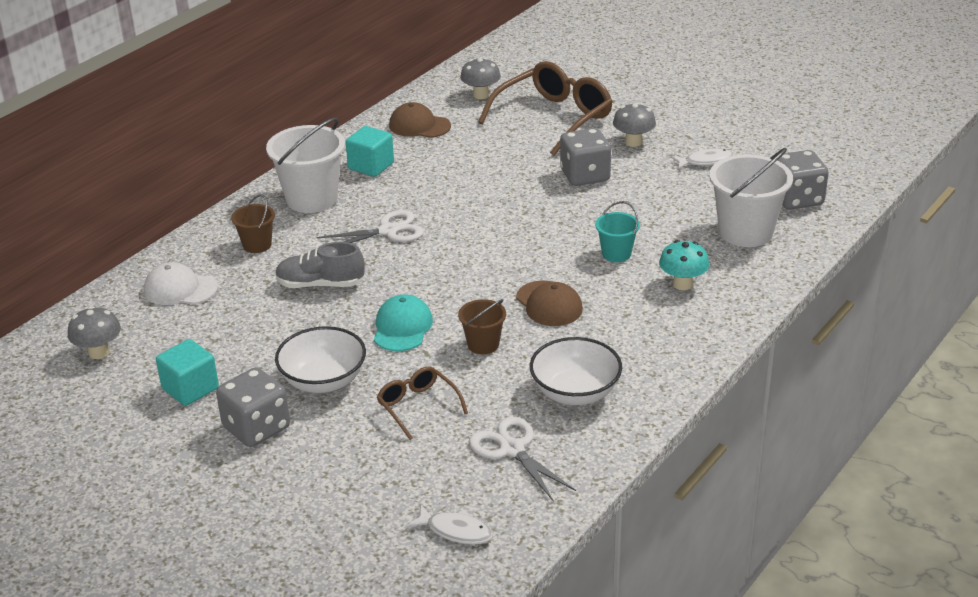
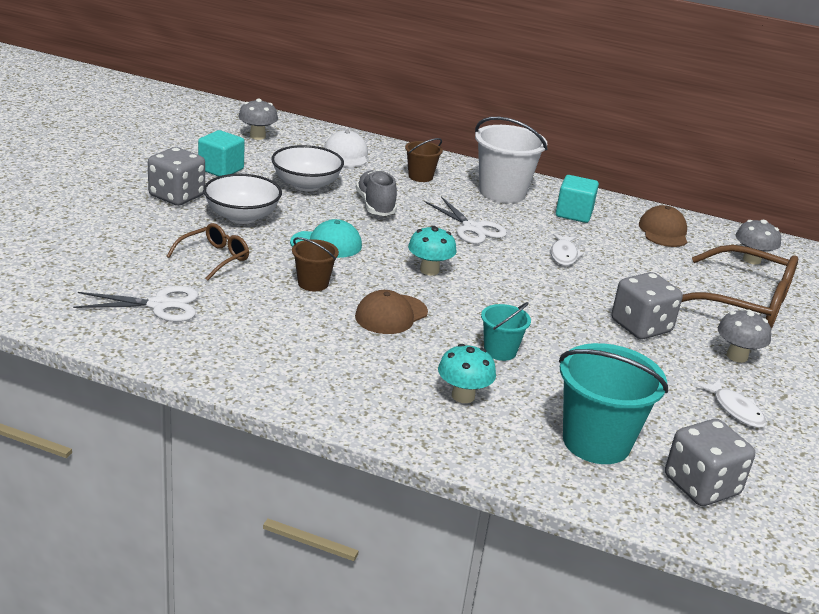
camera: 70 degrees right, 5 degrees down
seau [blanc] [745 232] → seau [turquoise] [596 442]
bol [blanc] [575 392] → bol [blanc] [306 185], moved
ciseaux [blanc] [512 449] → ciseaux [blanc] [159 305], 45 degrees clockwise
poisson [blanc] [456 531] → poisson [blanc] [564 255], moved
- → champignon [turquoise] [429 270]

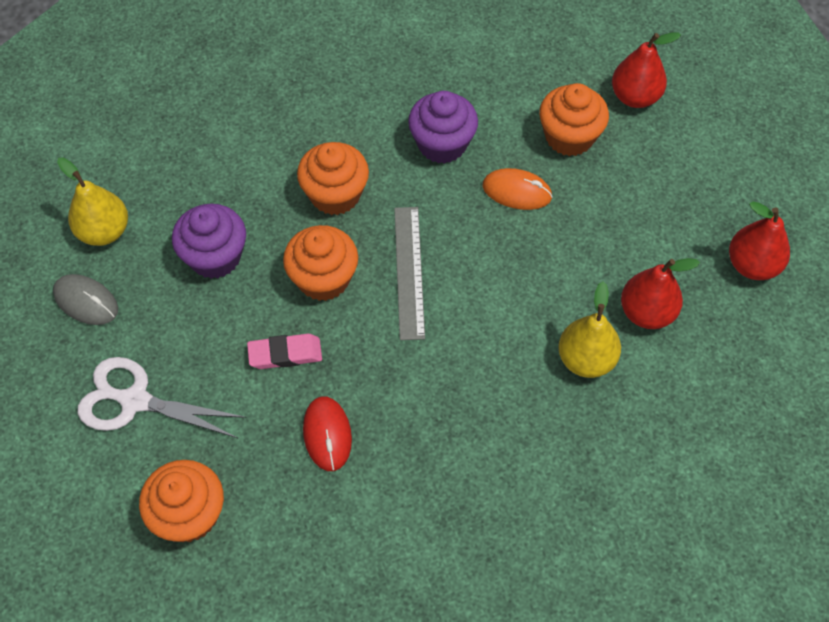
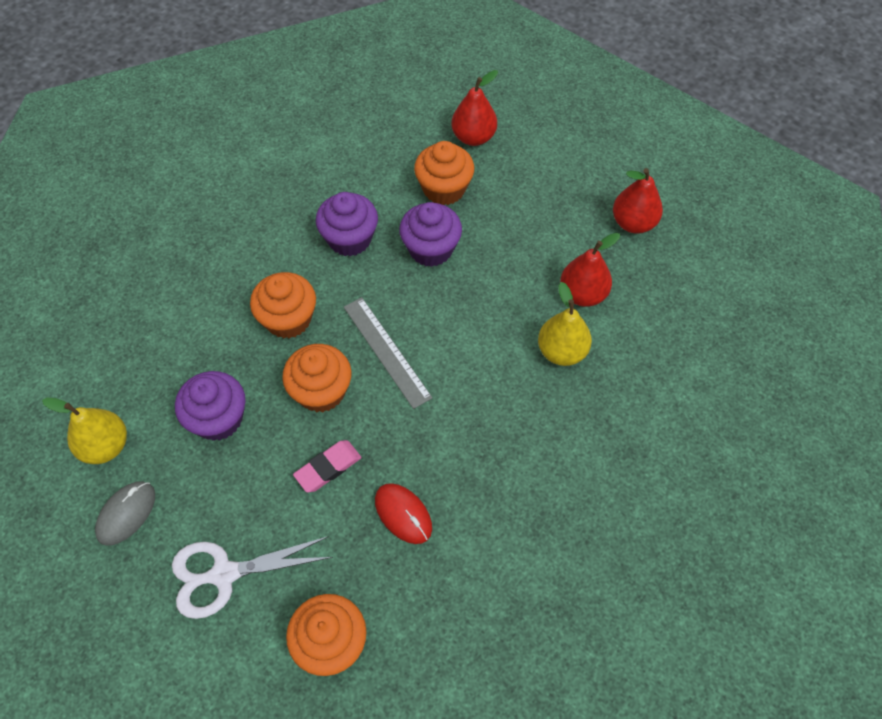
camera: 30 degrees left, 0 degrees up
souris [orange] [517 191] → muffin [violet] [431 249]
souris [gris] [86 301] → souris [gris] [126 514], 60 degrees counterclockwise

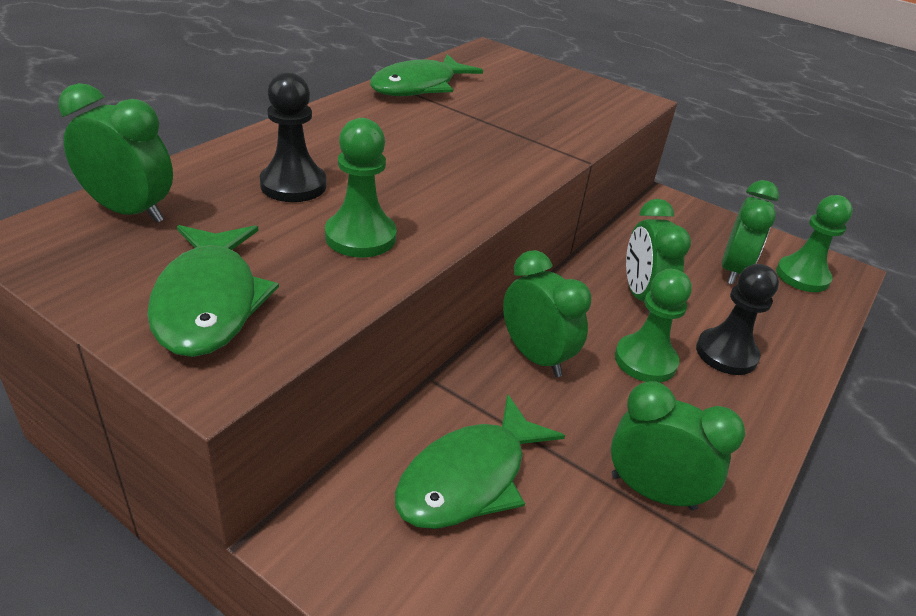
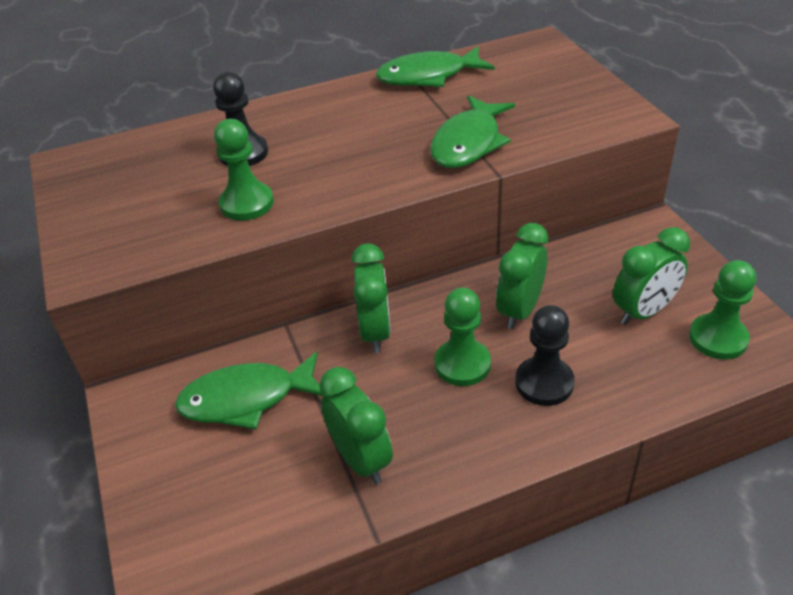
camera: 40 degrees right, 5 degrees up
réveil [vert] [130 212] → -
poisson [vert] [209 302] → poisson [vert] [468 143], moved

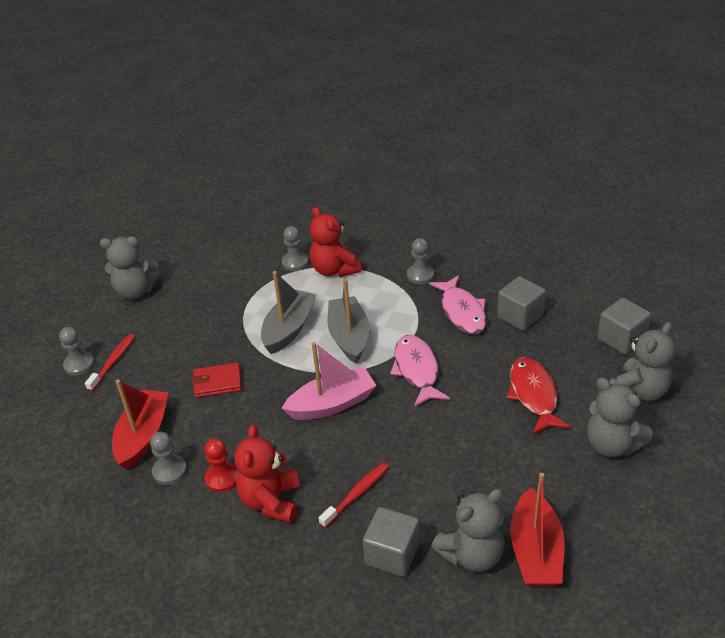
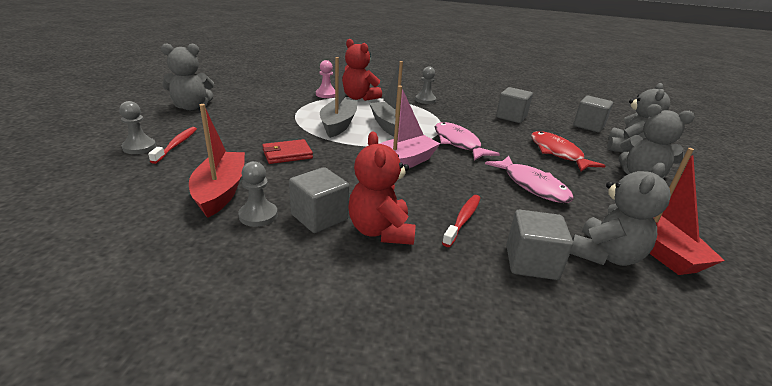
camera: 20 degrees left, 10 degrees down
pion [gris] [295 262] → pion [rose] [326 94]
poisson [rose] [462 312] → poisson [rose] [532 186], moved
pion [rouge] [222 478] → cube [gris] [319 217]

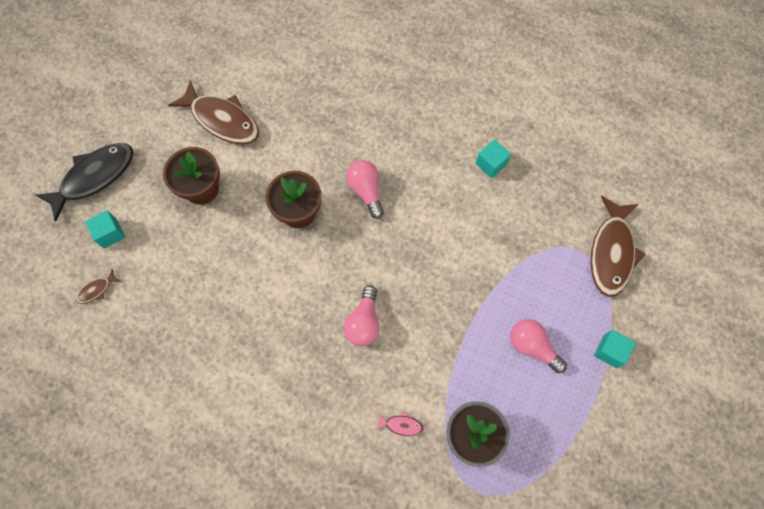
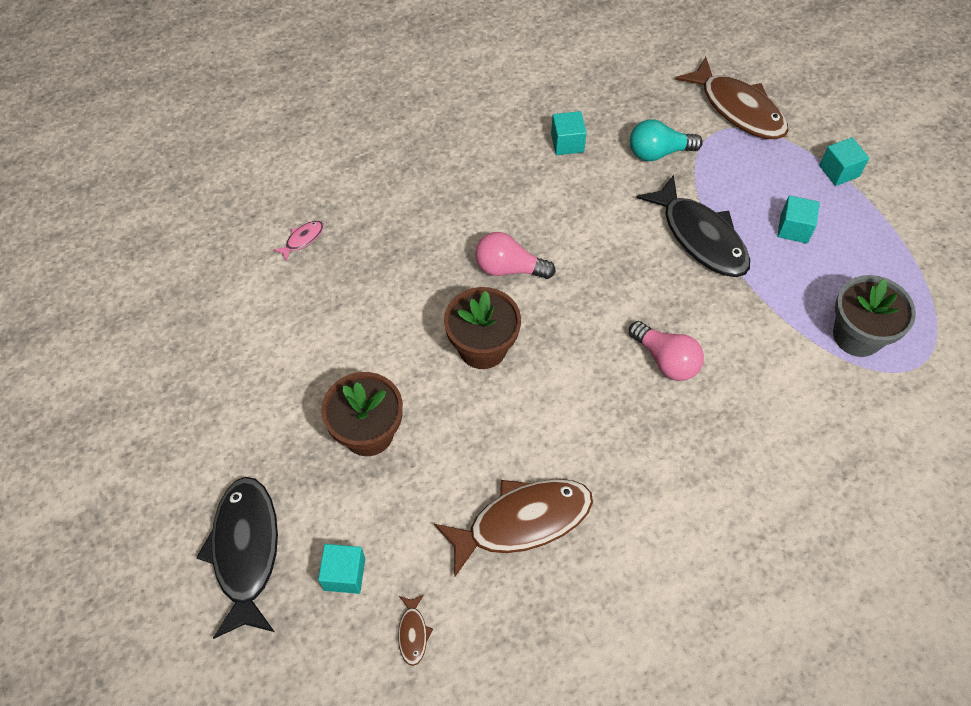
camera: 55 degrees left, 10 degrees down
poisson [marron] [222 120] → poisson [marron] [522 521], moved
ampoule [rose] [532 347] → cube [turquoise] [794 228]
poisson [rose] [401 425] → poisson [rose] [302 239], moved
- → ampoule [turquoise] [658 152]
- → poisson [noir] [700 237]

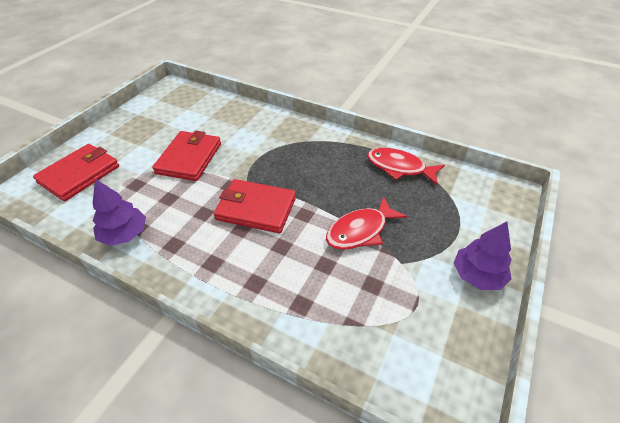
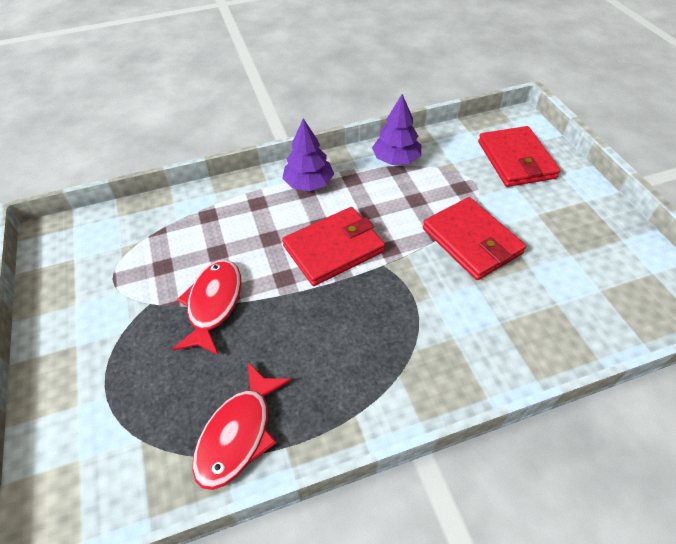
camera: 135 degrees right, 5 degrees up
poisson [rouge] [399 167] → poisson [rouge] [238 433], 135 degrees clockwise
arbre [violet] [477 275] → arbre [violet] [309 184], moved

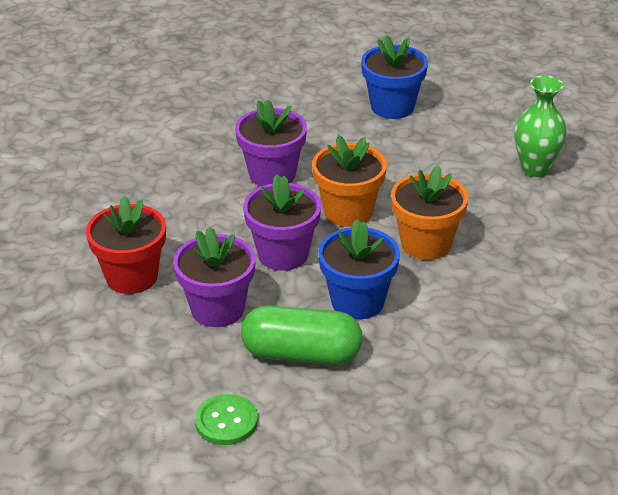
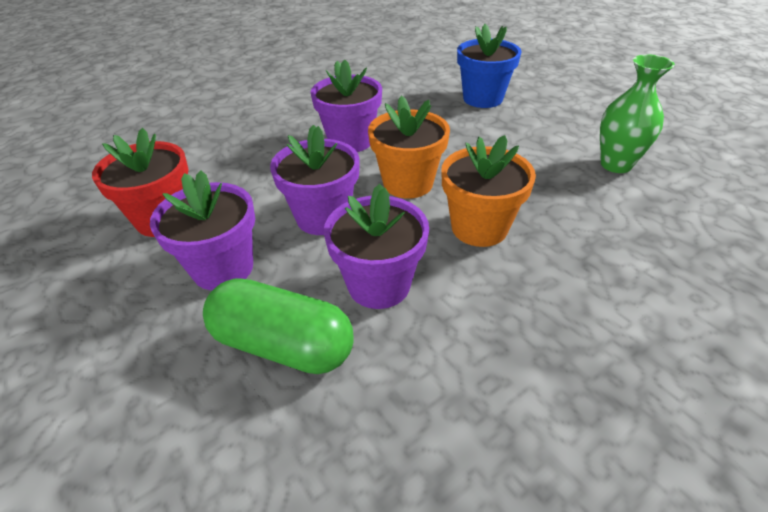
camera: 15 degrees right, 5 degrees up
pot de fleurs [bleu] [357 301] → pot de fleurs [violet] [379 285]
bouton [vert] [226 421] → -

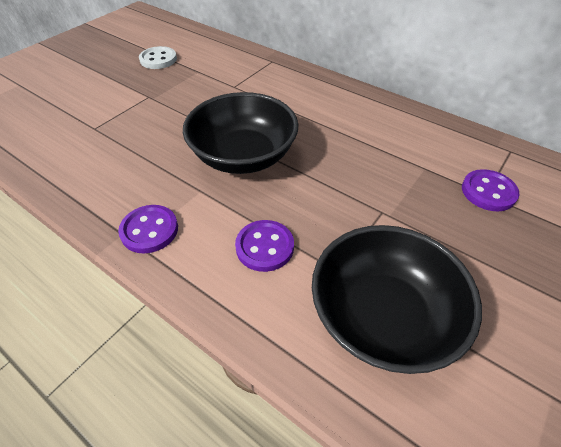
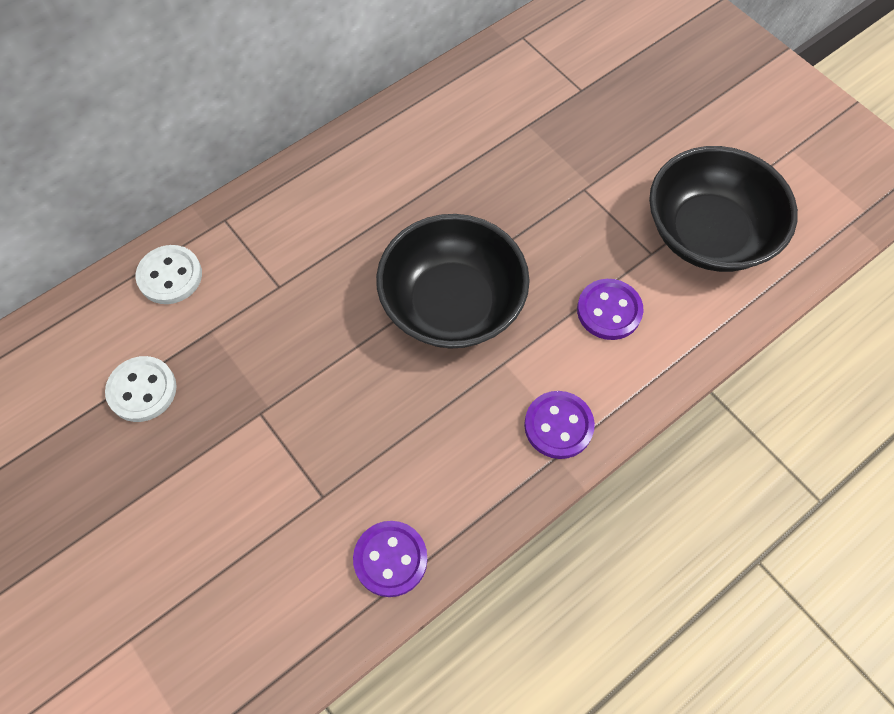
camera: 75 degrees left, 15 degrees up
bouton [violet] [488 192] → bouton [violet] [390 559], moved
- → bouton [blanc] [170 276]

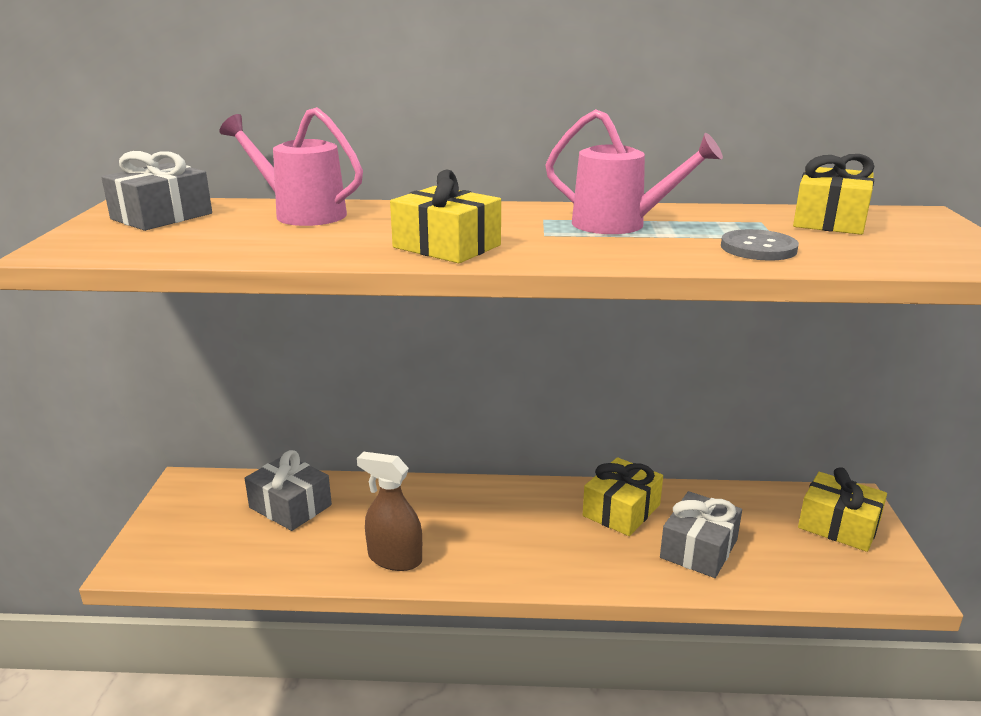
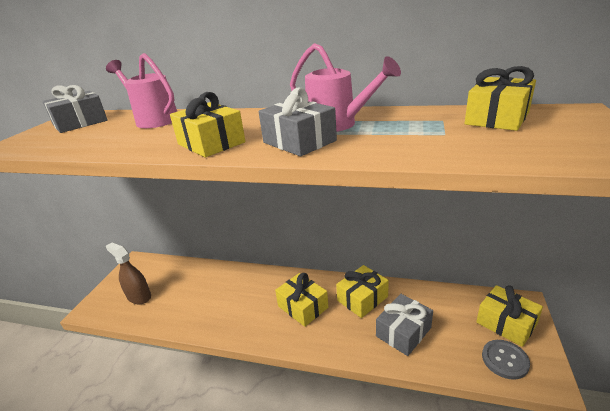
camera: 15 degrees right, 5 degrees up
bouton [gris] [758 248] → bouton [gris] [505 360], moved
cadeau [gris] [290 506] → cadeau [gris] [299 141], moved
vaporisateur [marron] [394 558] → vaporisateur [marron] [139 296], moved
- → cadeau [jaune] [303 307]

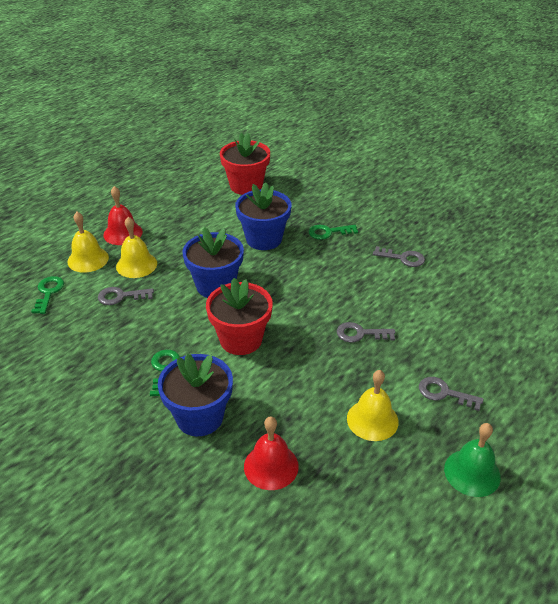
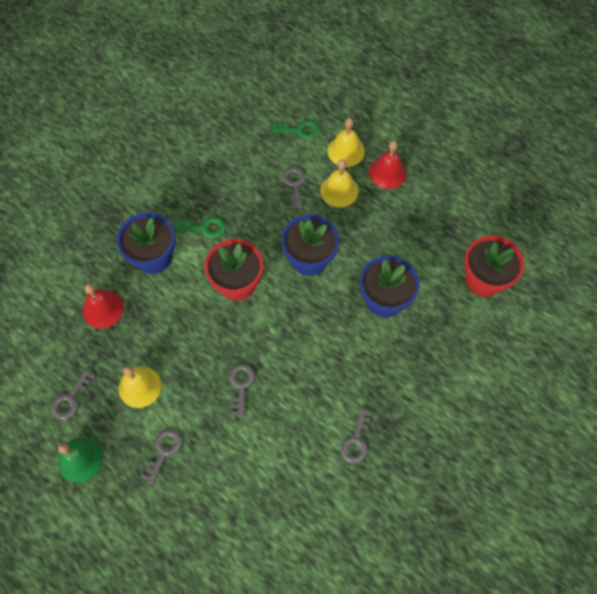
camera: 90 degrees right, 25 degrees up
clé [vert] [328 232] → -
- → clé [gris] [71 399]

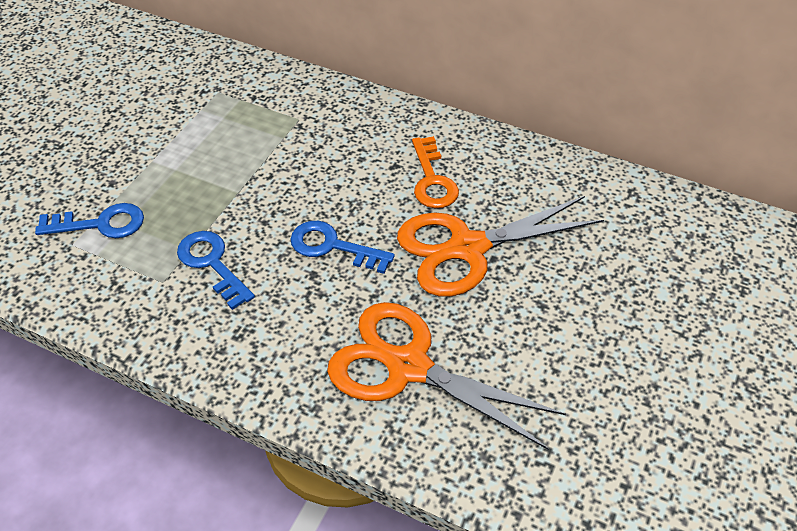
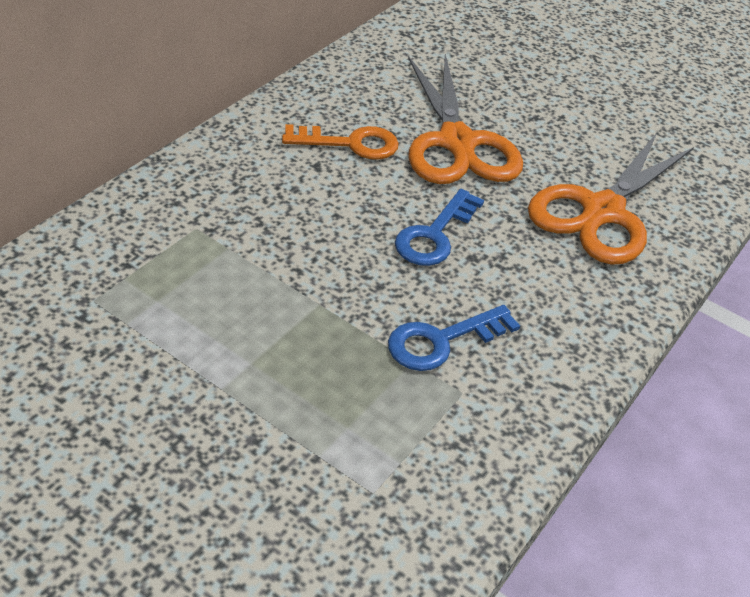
camera: 85 degrees left, 5 degrees down
clé [bleu] [101 224] → -

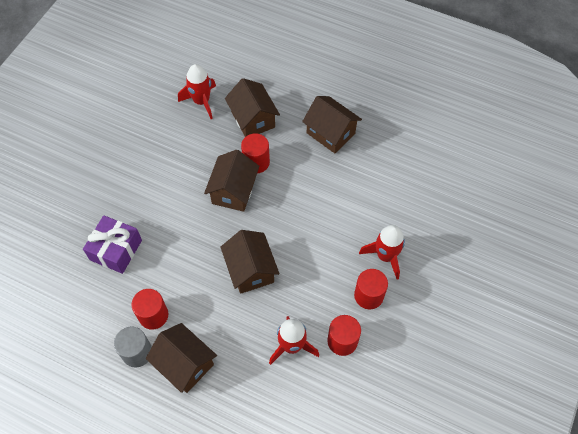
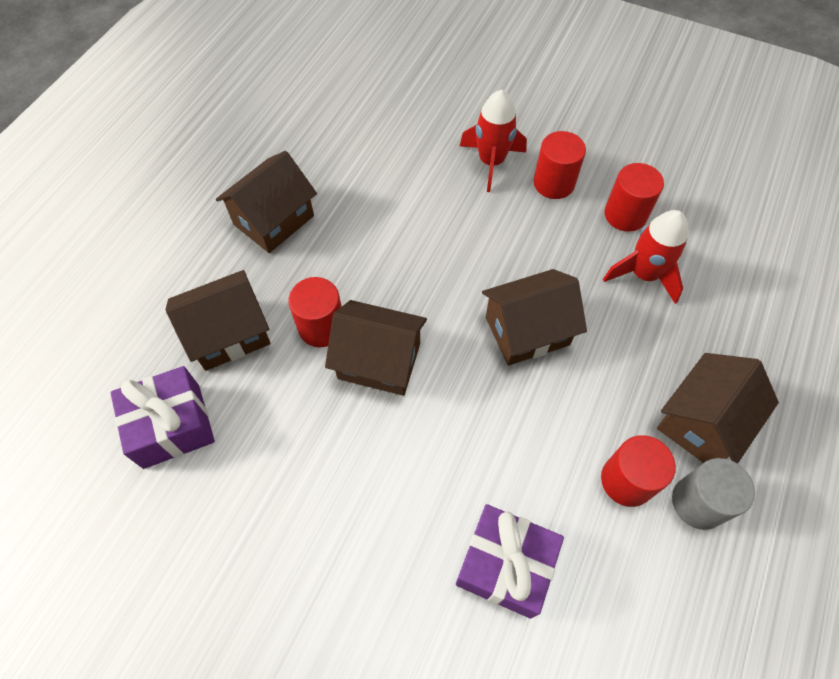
camera: 90 degrees left, 0 degrees up
fusée [rouge] [201 101] → cadeau [violet] [172 425]

